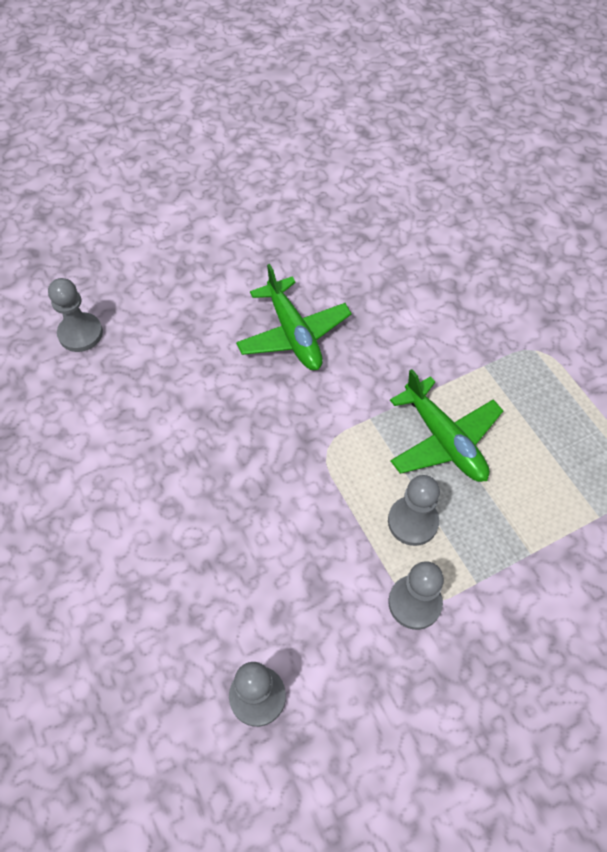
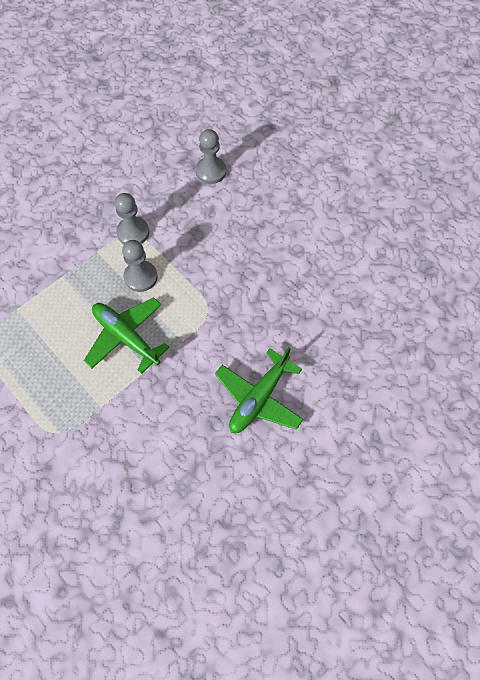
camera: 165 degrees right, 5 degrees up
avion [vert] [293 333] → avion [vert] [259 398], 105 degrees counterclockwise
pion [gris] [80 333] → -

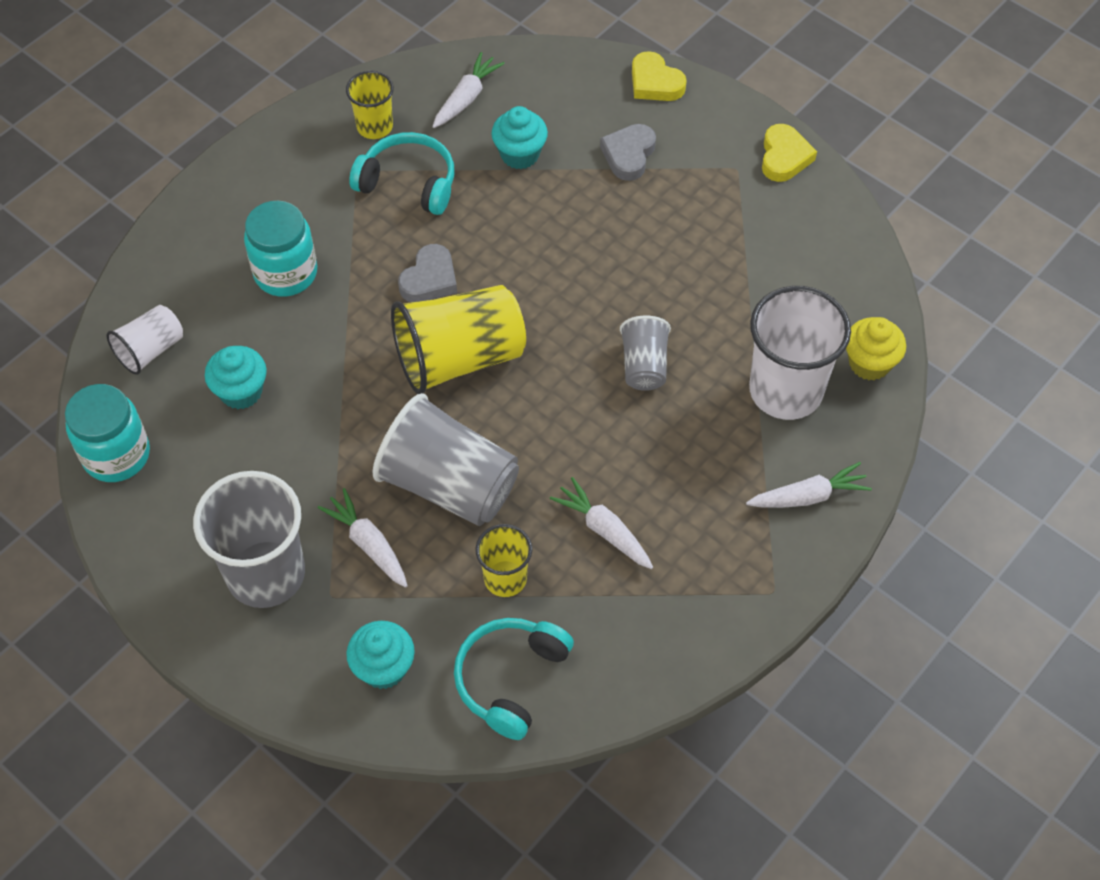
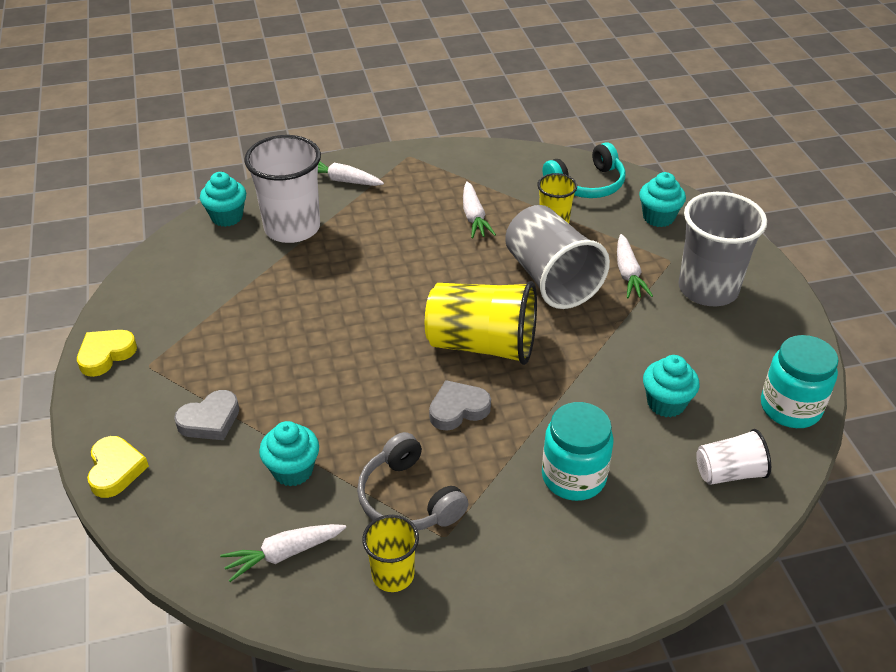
camera: 145 degrees left, 15 degrees down
casque audio [turquoise] [408 183] → casque audio [gris] [408 499]
gobelet [gris] [644 366] → -
muffin [jaune] [869 363] → muffin [turquoise] [227 217]

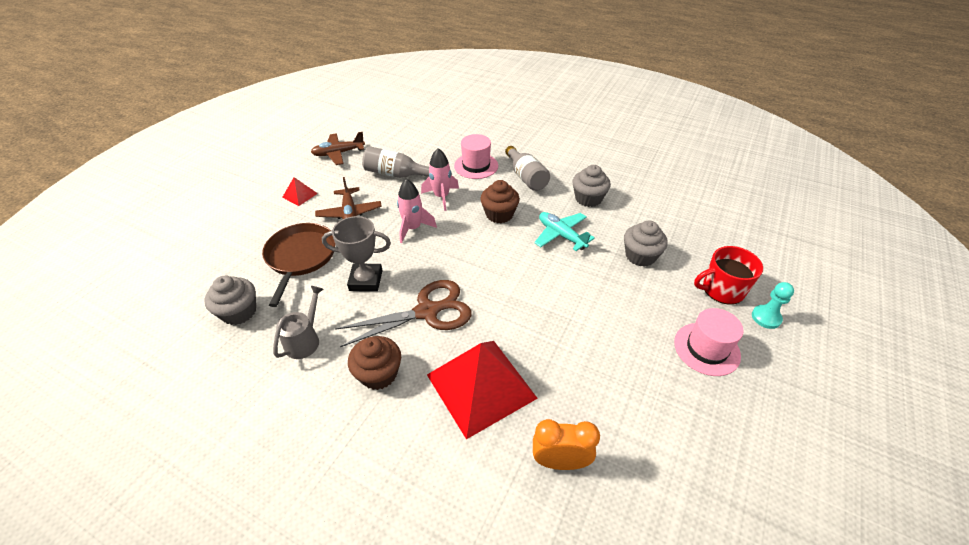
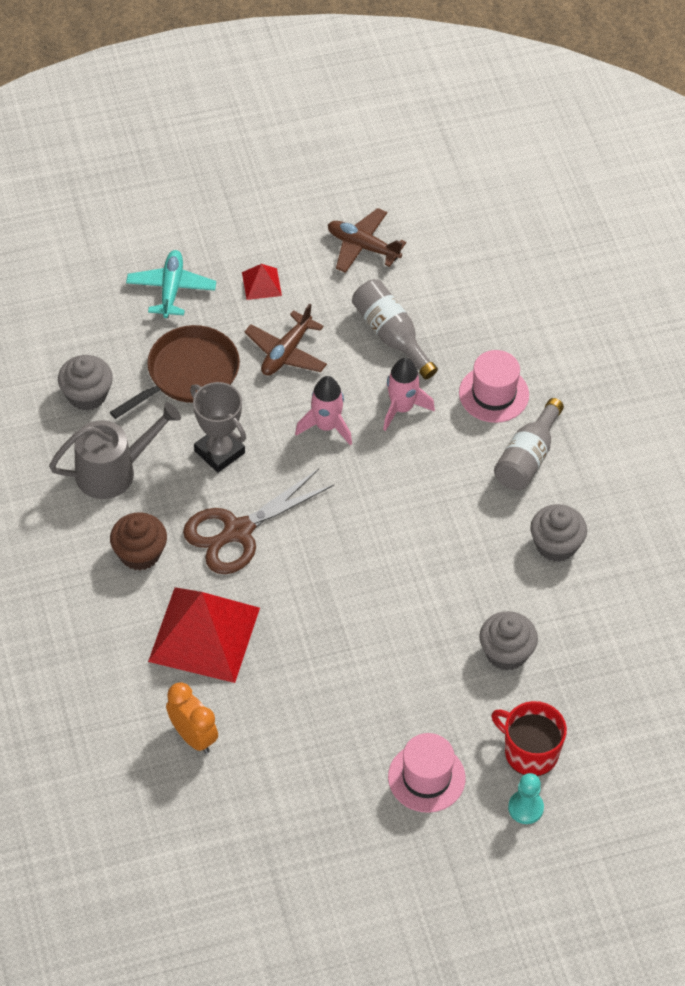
camera: 45 degrees right, 10 degrees up
muffin [marron] [499 214] → -
avion [turquoise] [561 235] → avion [turquoise] [171 289], moved
ciseaux [marron] [427 311] → ciseaux [marron] [237 531], 120 degrees clockwise
arrosoir [gris] [305 340] → arrosoir [gris] [113 471], x1.51

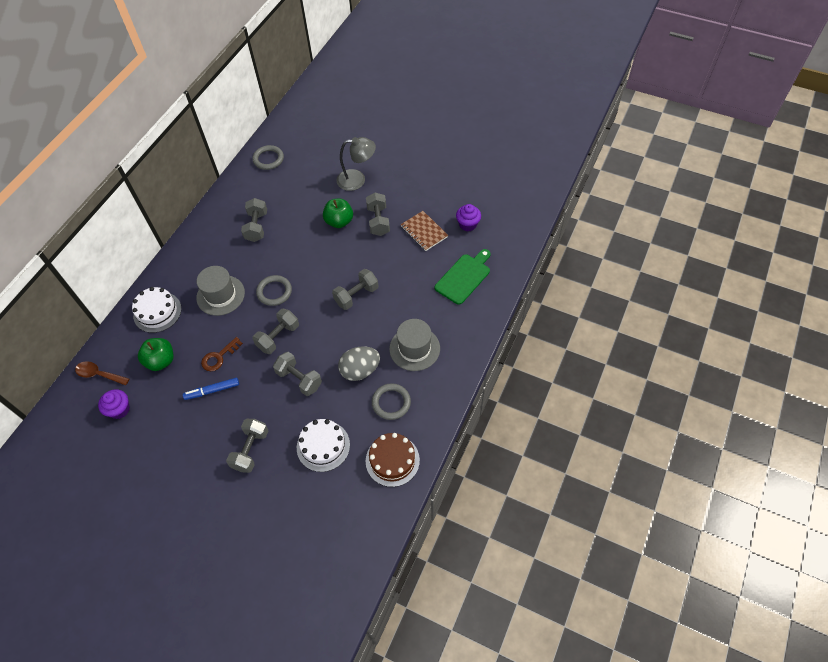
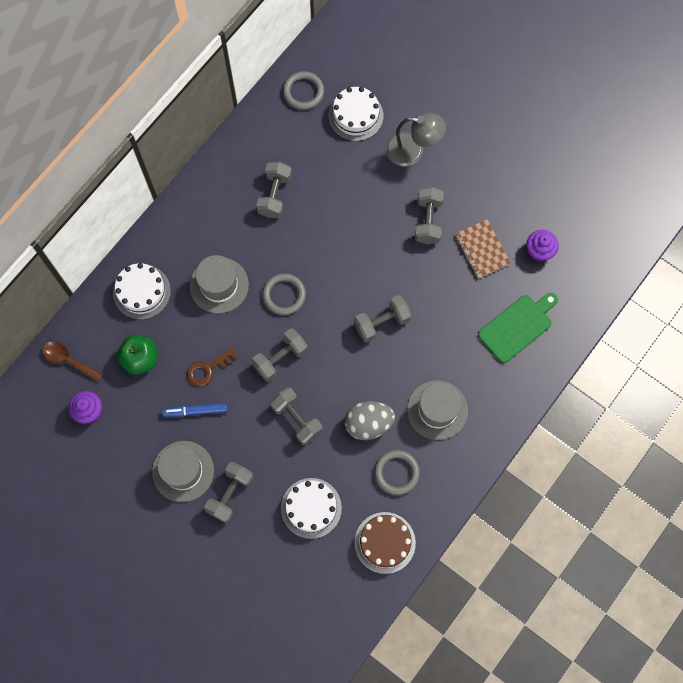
camera: 10 degrees right, 15 degrees up
pomme [vert] [339 221] → -
- → gâteau [blanc] [355 115]
- → chapeau [gris] [183 471]

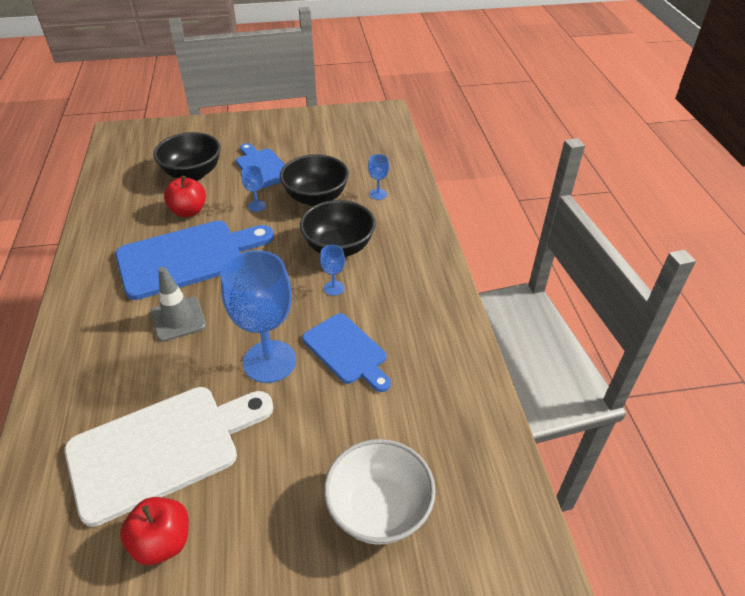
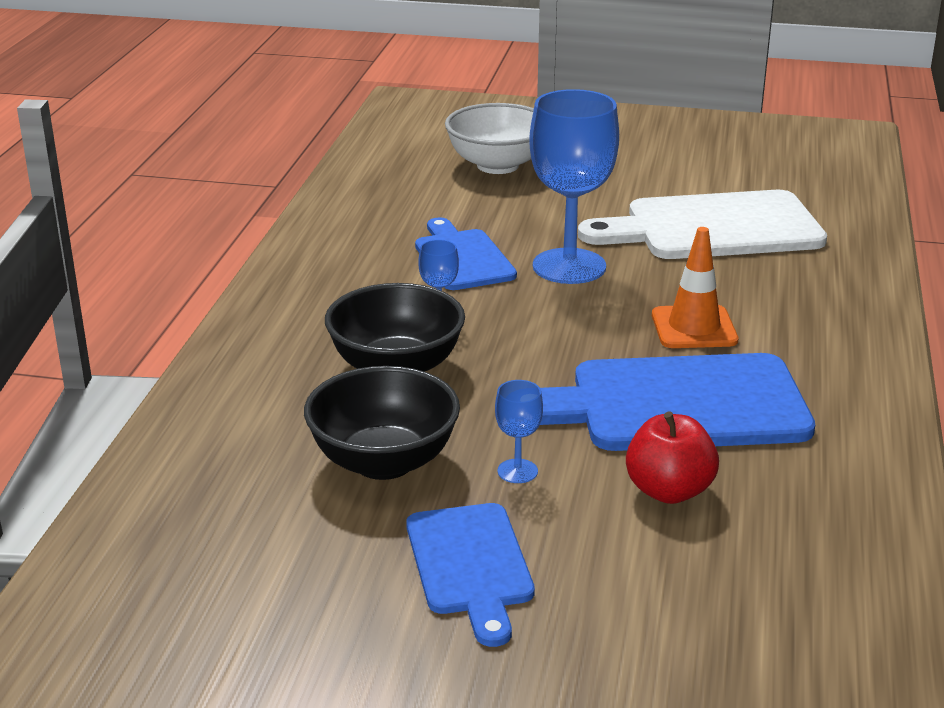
camera: 160 degrees left, 15 degrees down
bol [noir] [192 173] → -
verre à pied [bleu] [378 194] → -
cône de chantier [gris] [178 319] → cône de chantier [orange] [694 328]
pomme [rouge] [162 542] → -

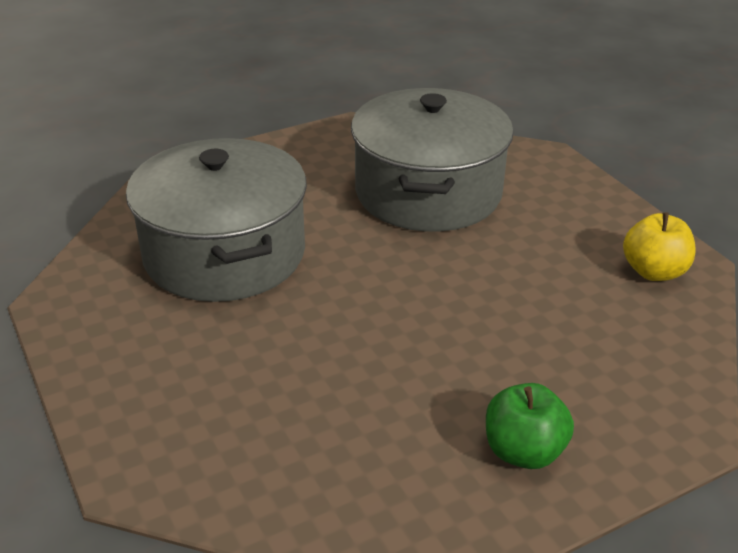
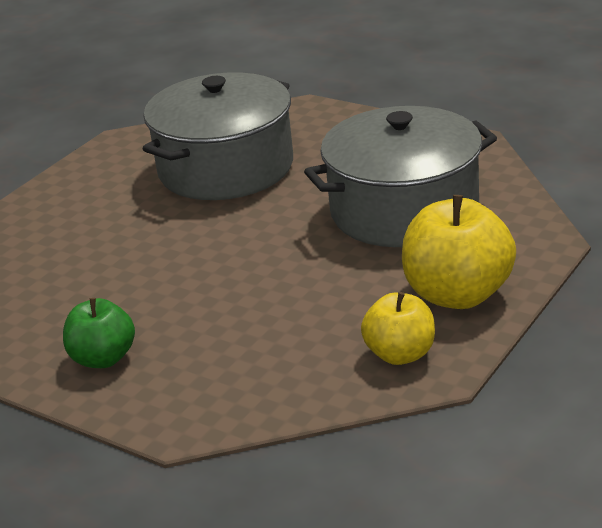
camera: 65 degrees right, 5 degrees down
- → pomme [jaune] [458 294]

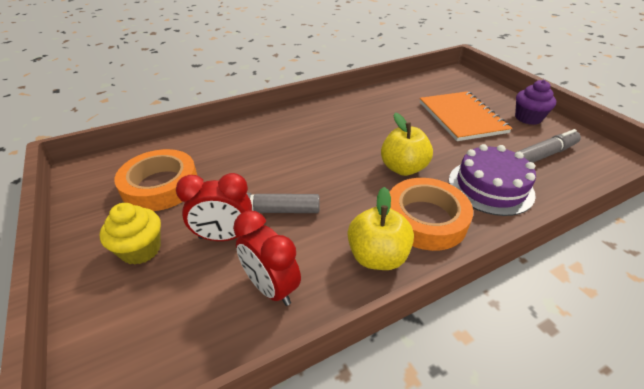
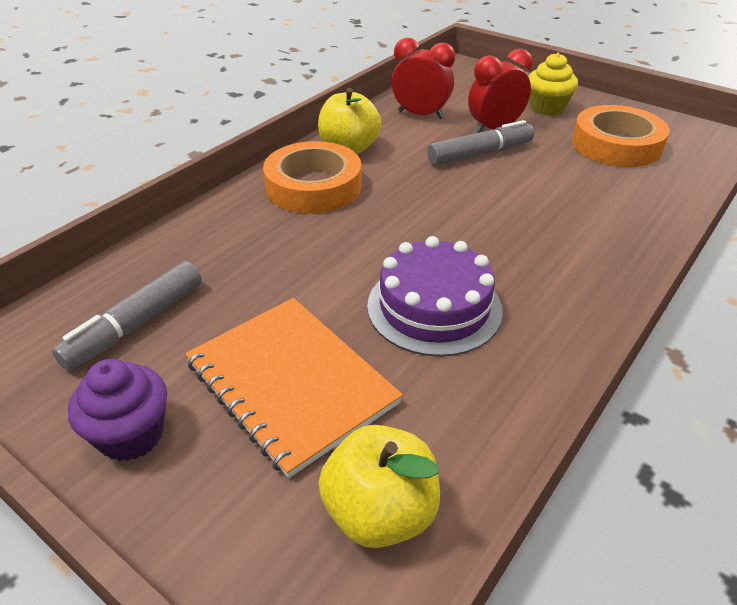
camera: 155 degrees right, 0 degrees up
pomme [jaune] [403 168] → pomme [jaune] [380 512], moved
gâteau [violet] [490 187] → gâteau [violet] [434 307], moved

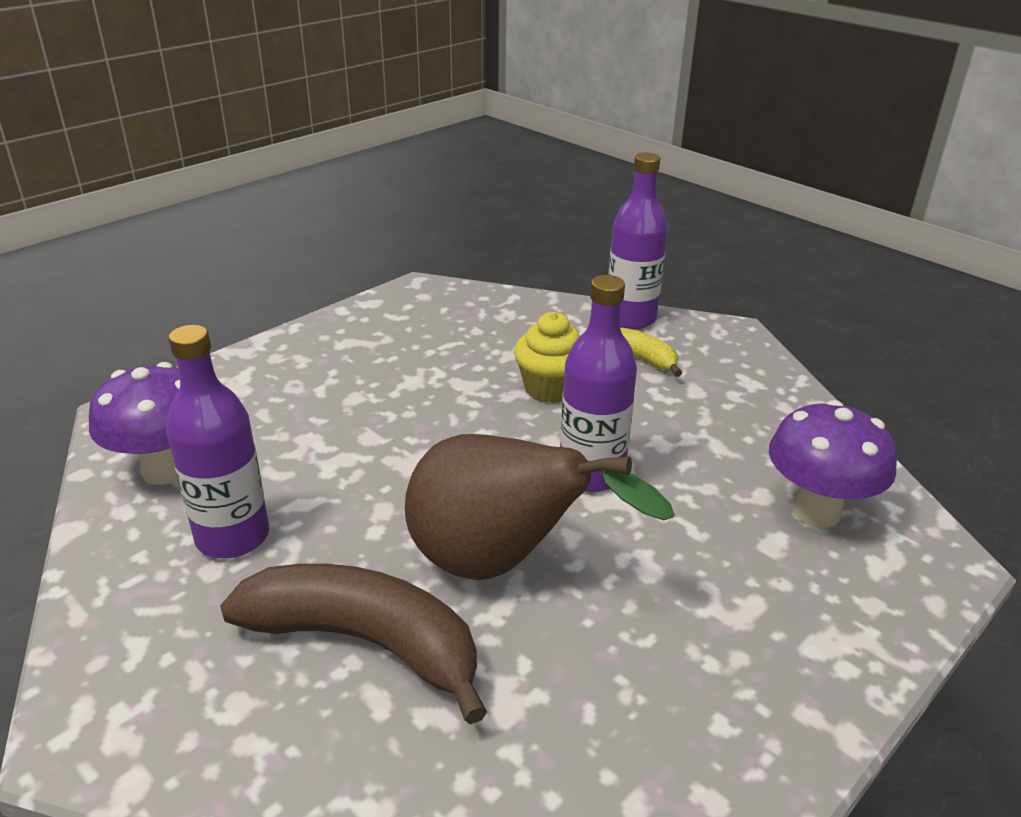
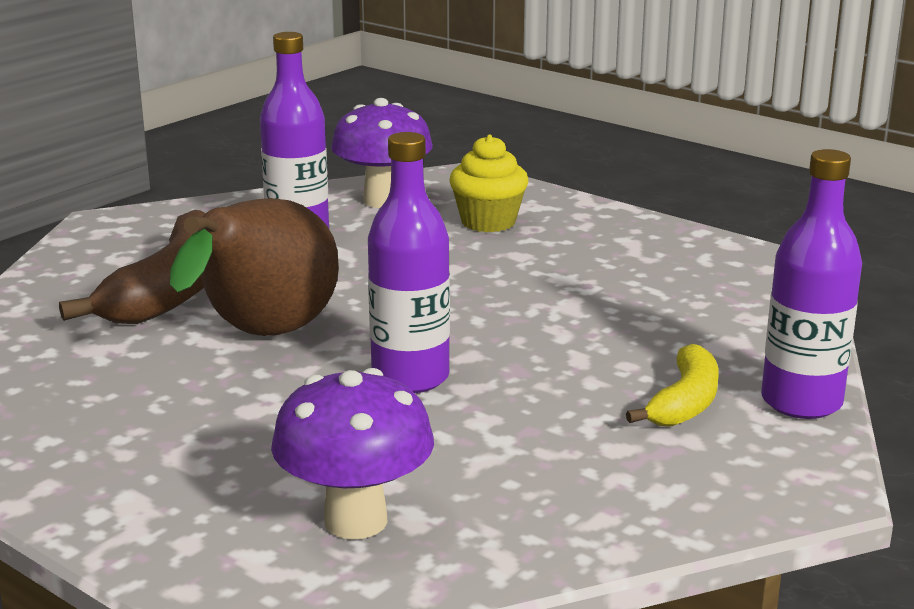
camera: 85 degrees right, 10 degrees down
muffin [jaune] [550 388] → muffin [jaune] [488 222], moved

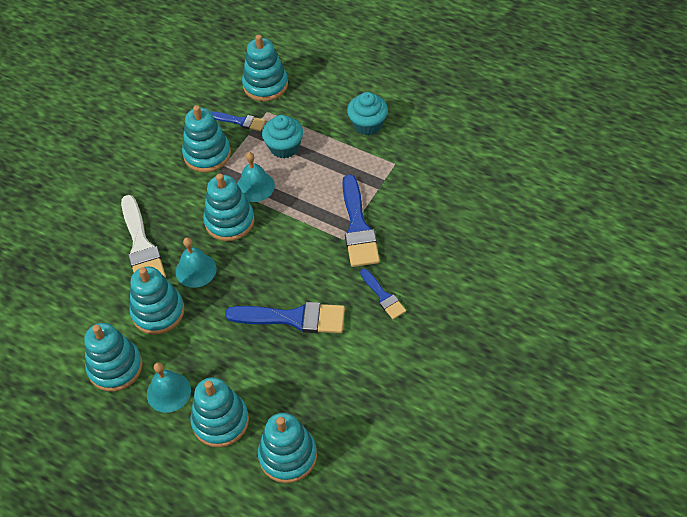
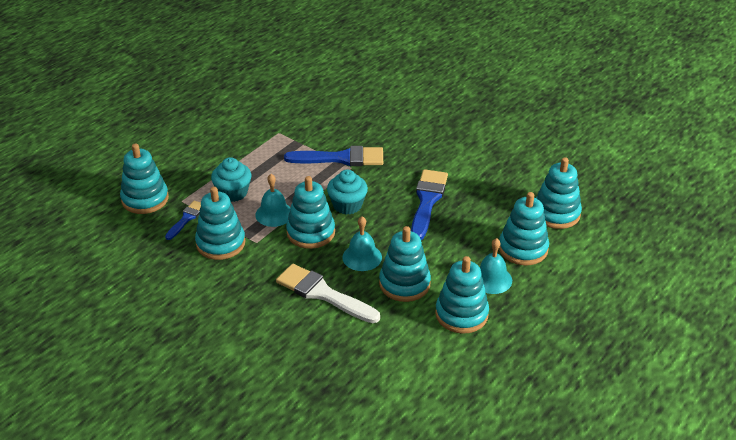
camera: 85 degrees left, 15 degrees down
muffin [turquoise] [367 124] → muffin [turquoise] [347 205], moved
pinceau [blanc] [141 246] → pinceau [blanc] [323 294], 135 degrees counterclockwise
pinceau [bleu] [383 296] → -

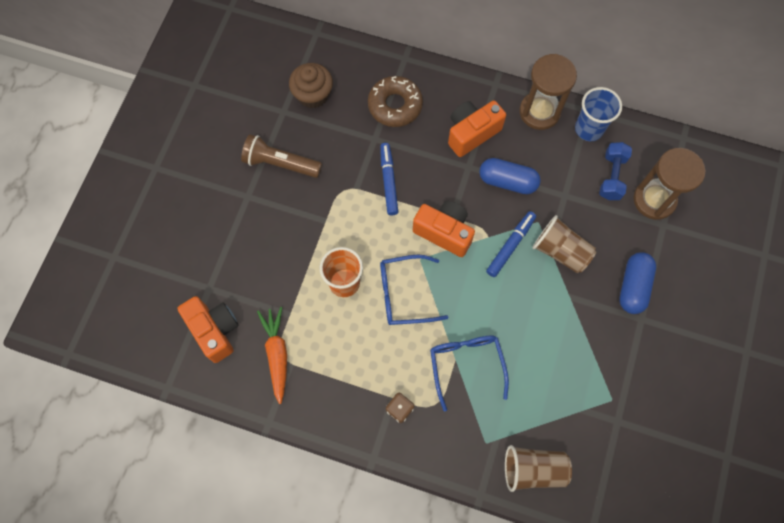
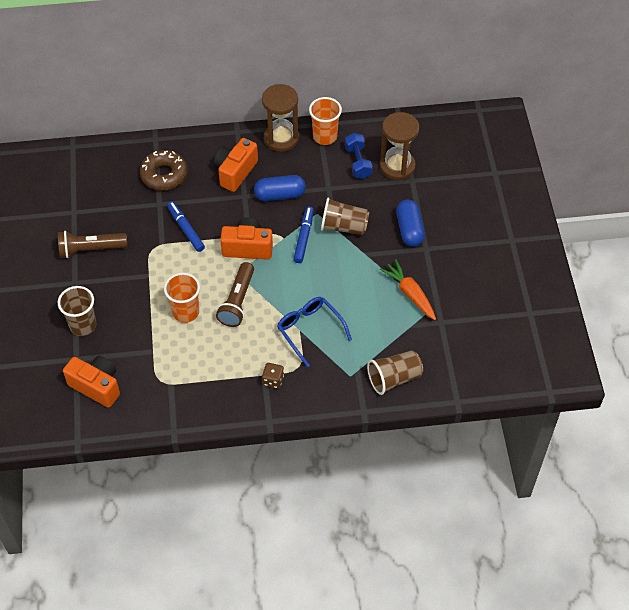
camera: 25 degrees left, 15 degrees down
muffin [marron] [313 95] → -
gobelet [bleu] [589 129] → gobelet [orange] [325 136]
lunettes [bleu] [404 294] → lampe de poche [marron] [237 301]
carotte [orange] [277 354] → carotte [orange] [409 293], moved
- → gobelet [marron] [83 325]

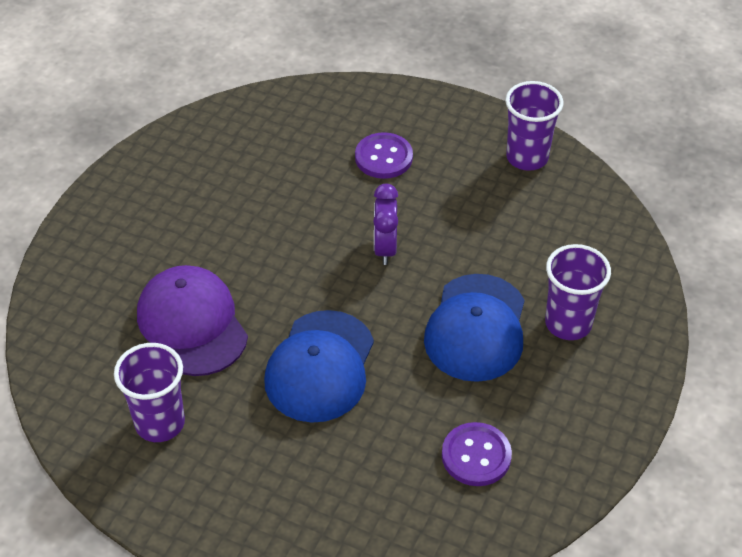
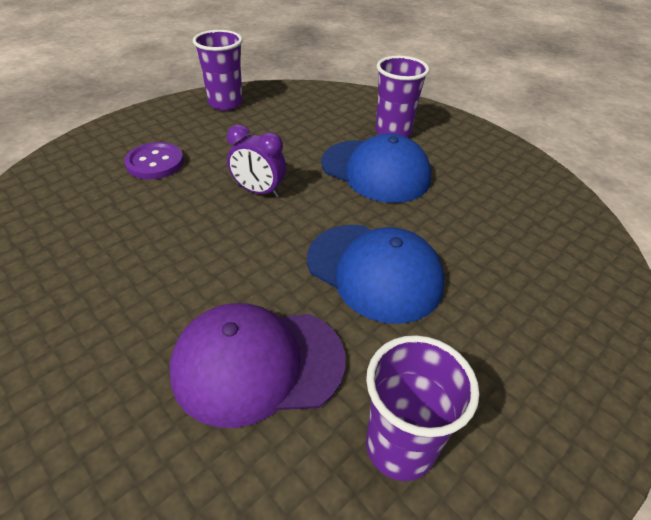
camera: 70 degrees left, 5 degrees down
bouton [violet] [476 456] → -

